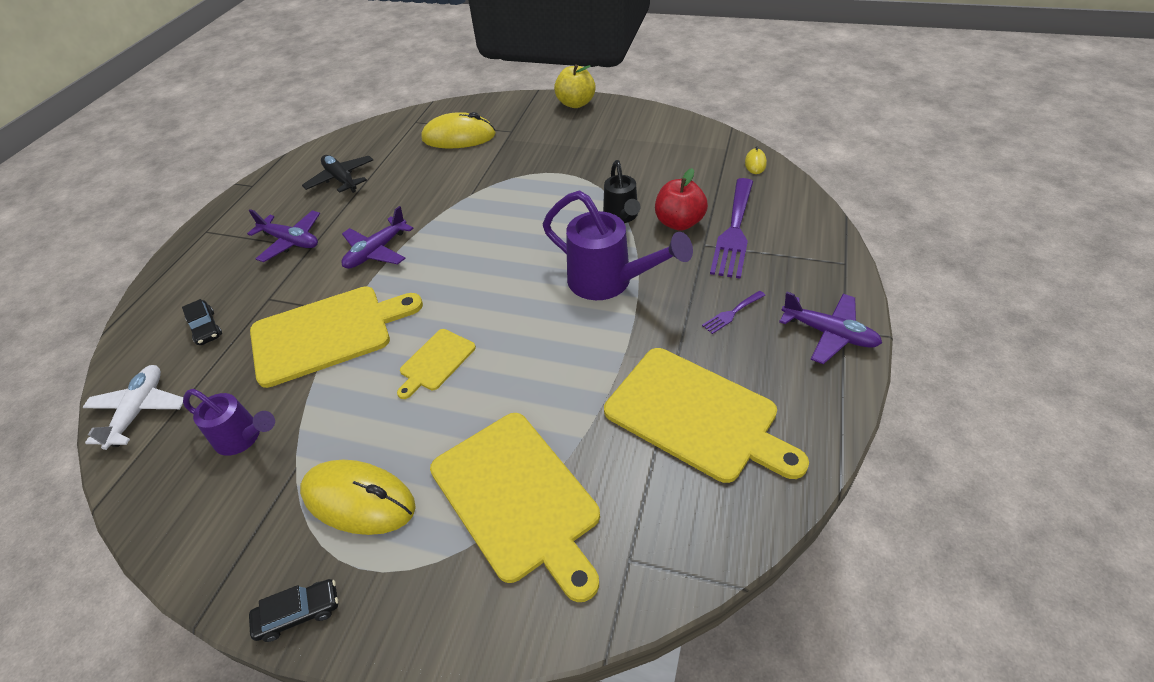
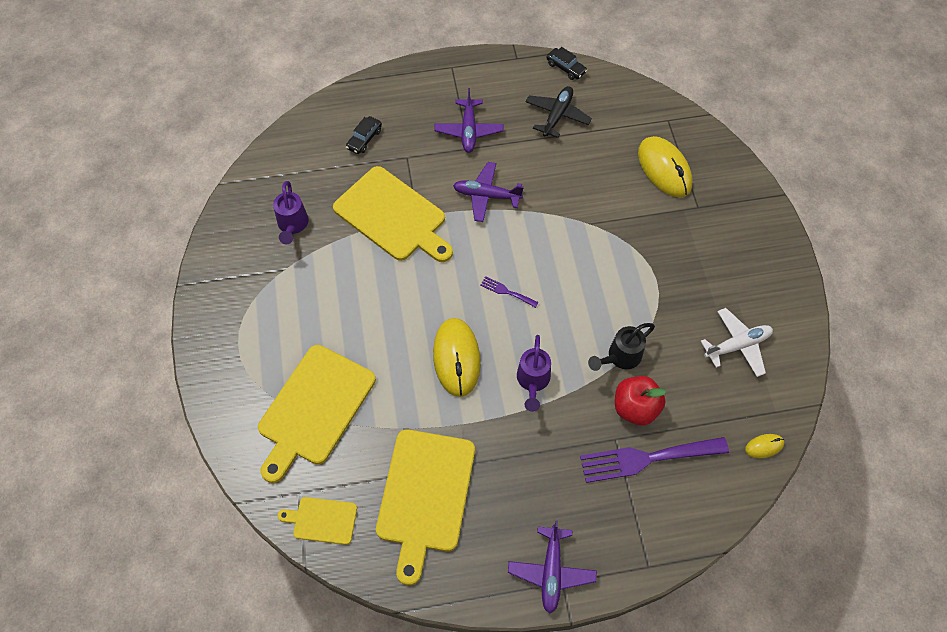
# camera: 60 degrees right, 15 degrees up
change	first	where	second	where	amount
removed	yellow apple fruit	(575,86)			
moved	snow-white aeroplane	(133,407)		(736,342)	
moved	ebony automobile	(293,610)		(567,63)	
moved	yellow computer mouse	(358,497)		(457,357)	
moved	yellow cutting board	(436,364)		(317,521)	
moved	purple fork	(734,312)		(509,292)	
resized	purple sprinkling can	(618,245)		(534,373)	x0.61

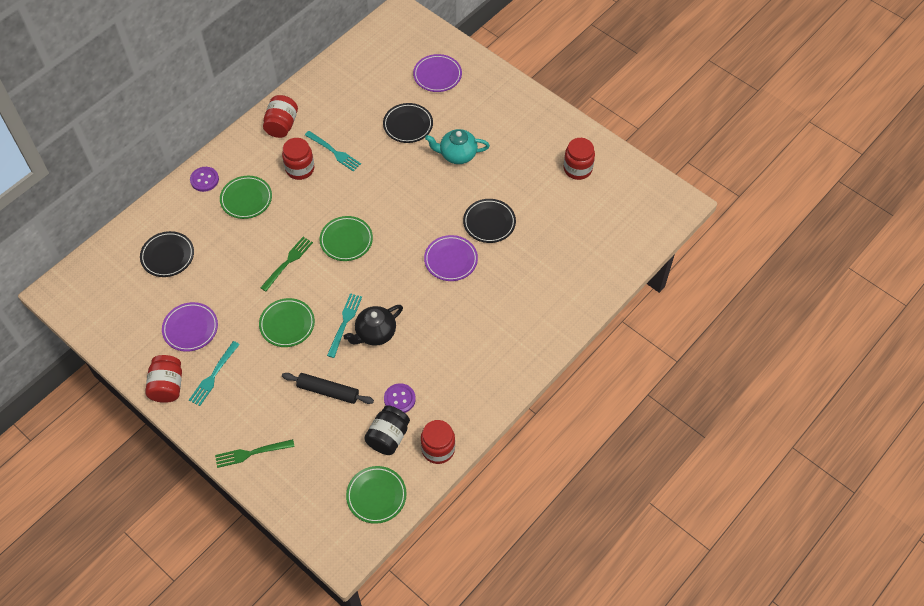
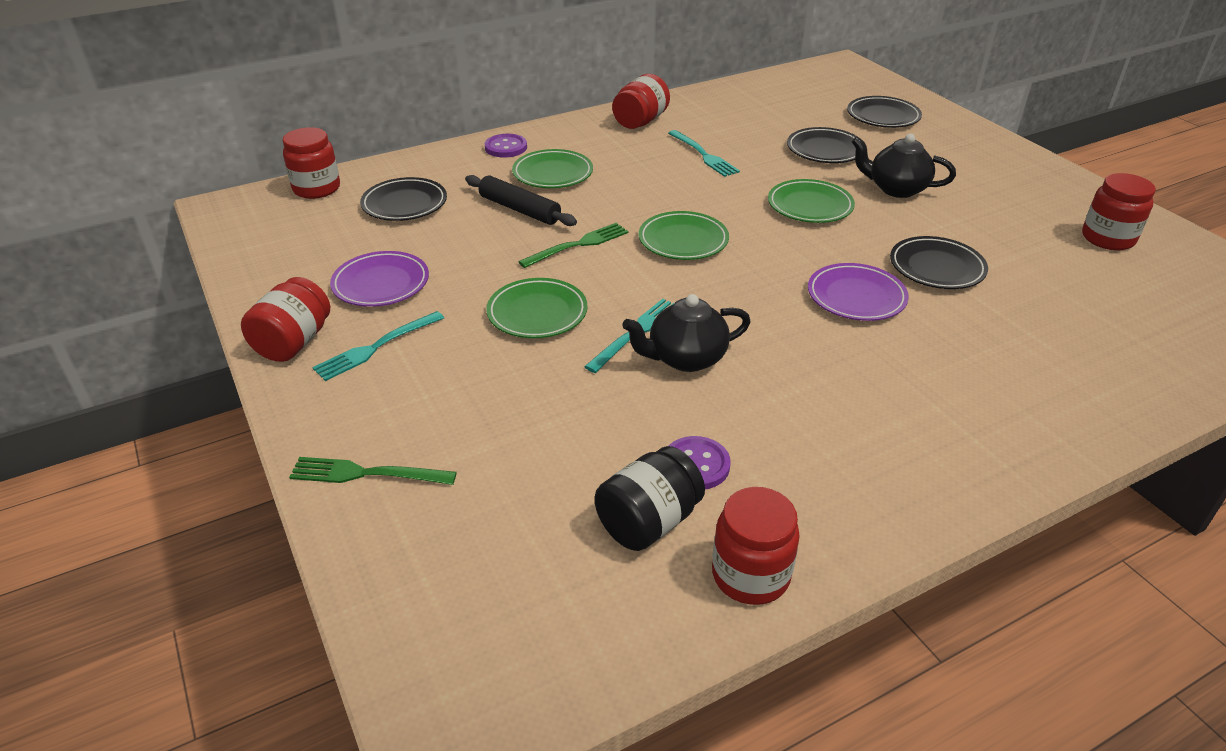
# camera: 20 degrees right, 20 degrees down
change	first	where	second	where	amount
moved	red preserve jar	(298,159)		(311,163)	
moved	ebony dough roller	(328,388)		(521,200)	
moved	emerald plate	(376,495)		(811,201)	
recoloured	purple plate	(437,73)	ebony plate	(884,112)	
recoloured	aqua tea pot	(457,146)	ebony tea pot	(904,166)	

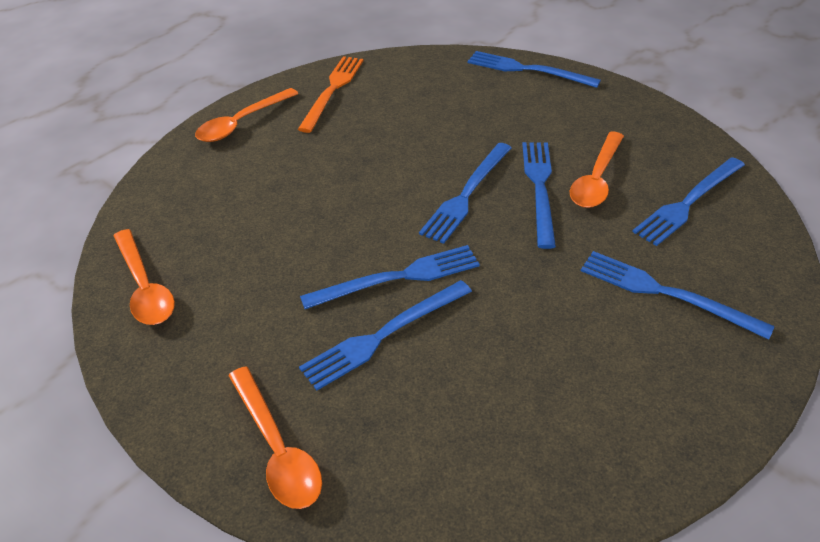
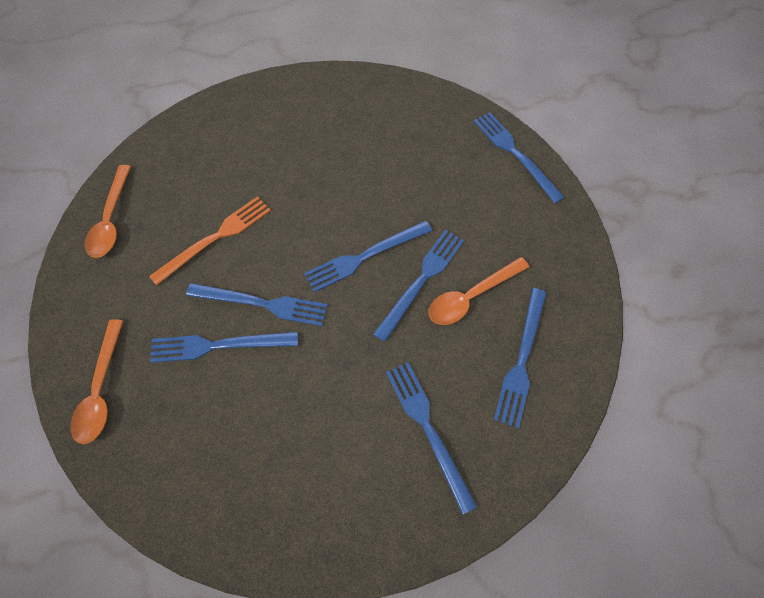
# camera: 30 degrees right, 20 degrees up
change	first	where	second	where	amount
removed	orange-coloured teaspoon	(247,115)			
moved	orange-coloured fork	(331,94)		(210,240)	
turned	blue fork	(688,201)		(520,358)	60 degrees counterclockwise

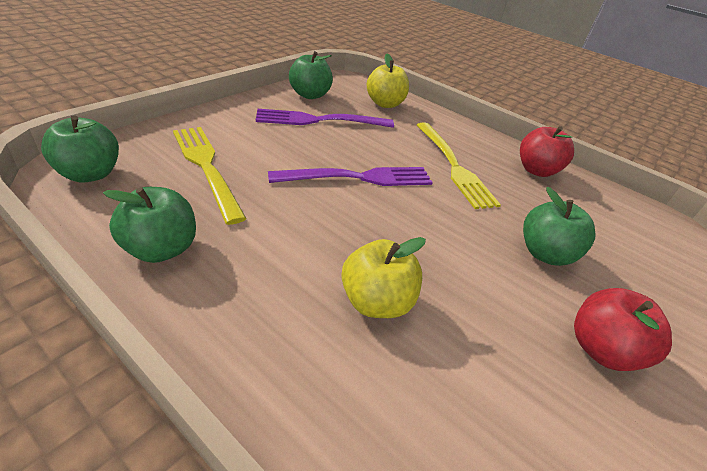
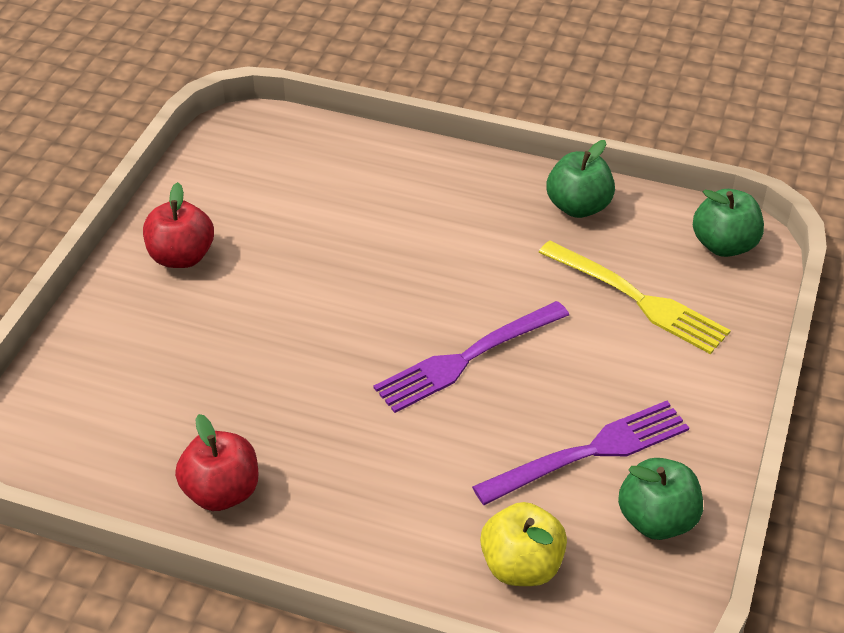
# camera: 165 degrees right, 5 degrees up
change	first	where	second	where	amount
removed	yellow apple fruit	(383,277)			
removed	yellow fork	(459,166)			
removed	emerald apple fruit	(559,226)			

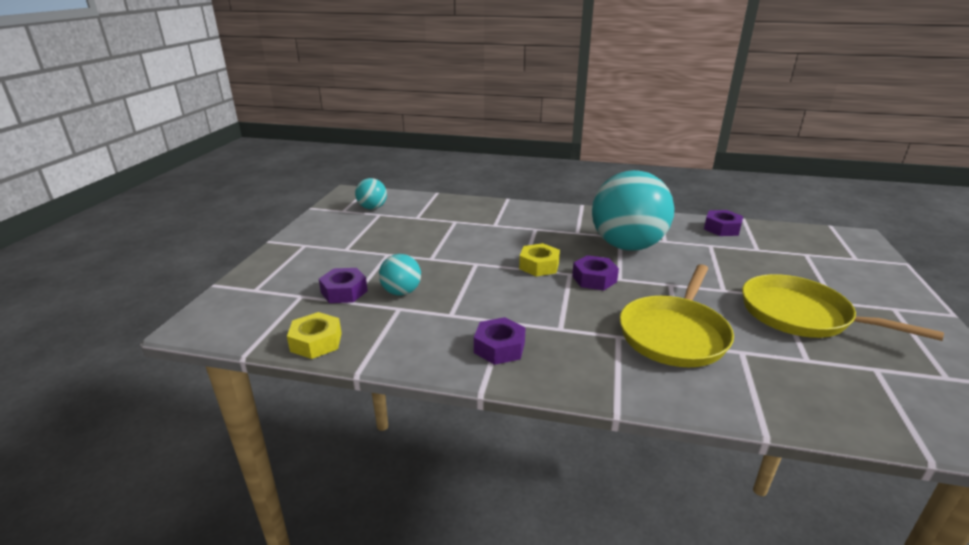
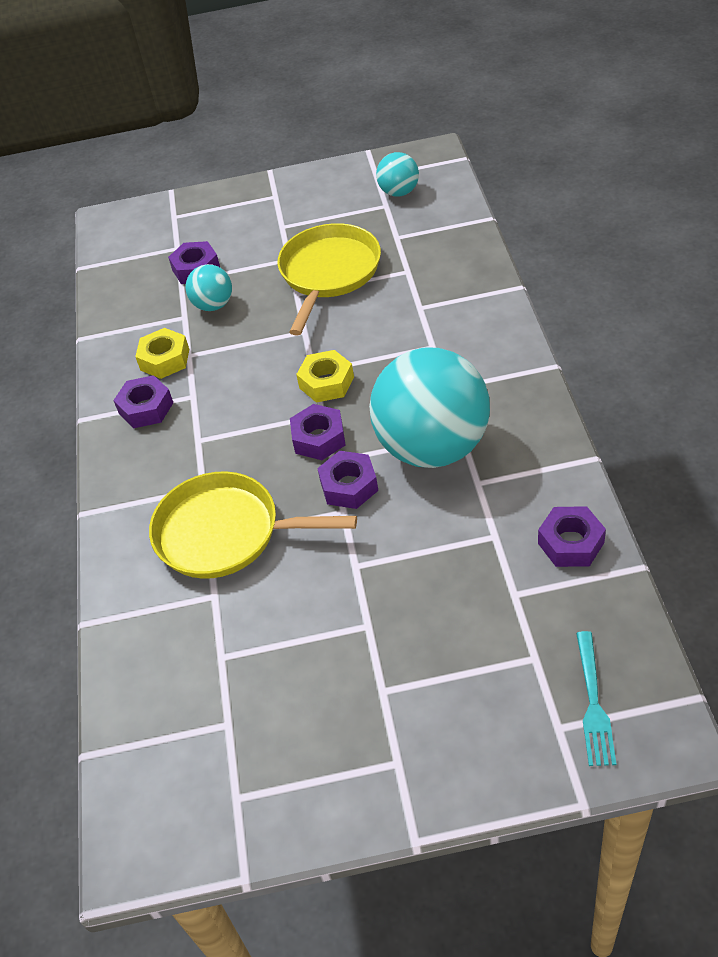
# camera: 75 degrees right, 20 degrees up
change	first	where	second	where	amount
added			purple hexagon nut	(347,480)	
added			aqua fork	(596,698)	
moved	yellow hexagon nut	(314,335)		(162,353)	
moved	yellow pan	(843,307)		(329,279)	

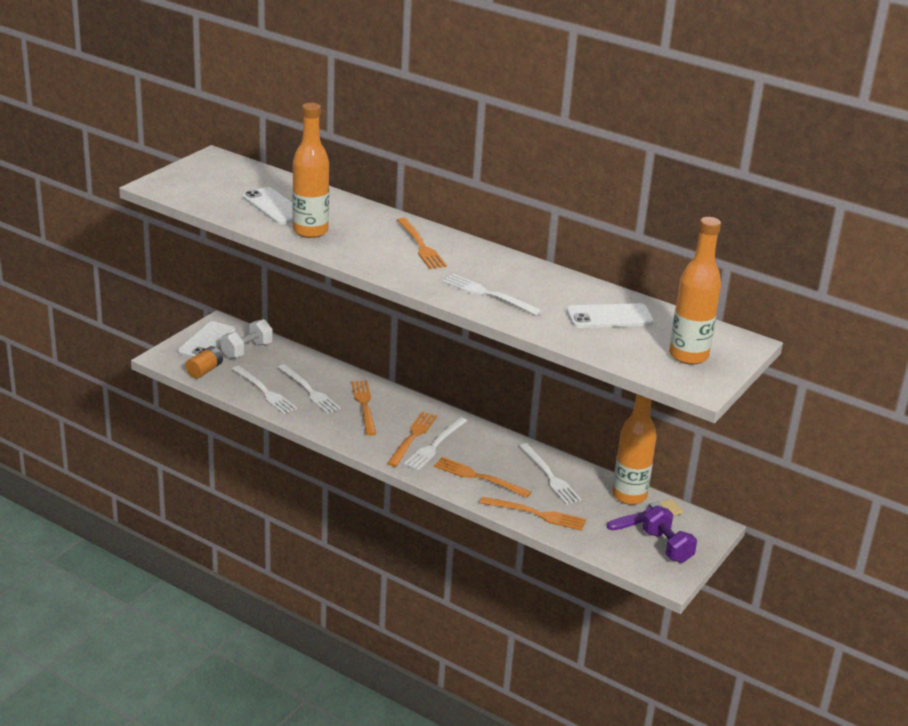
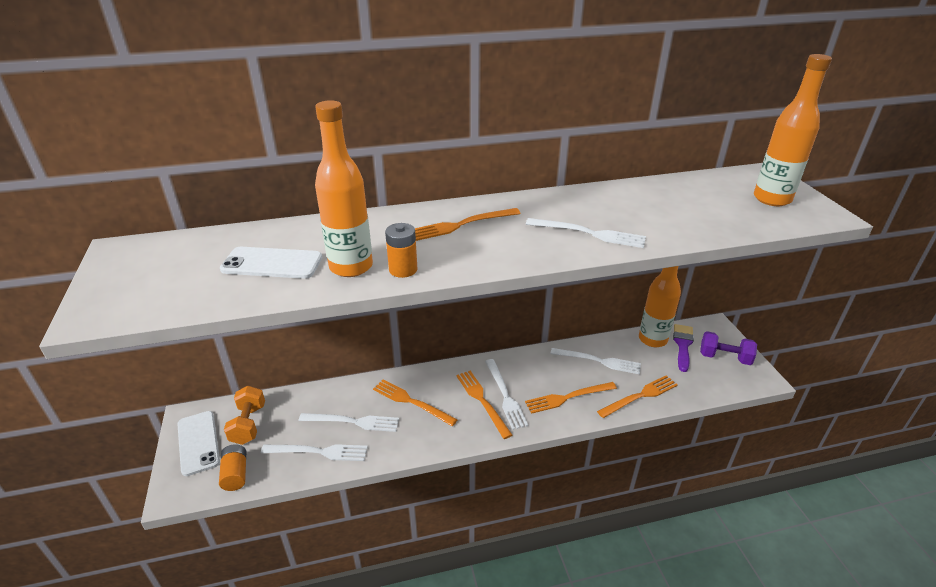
# camera: 45 degrees left, 5 degrees up
change	first	where	second	where	amount
removed	snow-white smartphone	(610,315)			
added			orange-coloured battery	(401,250)	
recoloured	snow-white dumbbell	(247,339)	orange-coloured dumbbell	(244,415)	
turned	orange-coloured fork	(422,243)		(468,224)	135 degrees clockwise
turned	snow-white fork	(492,295)		(586,233)	150 degrees counterclockwise

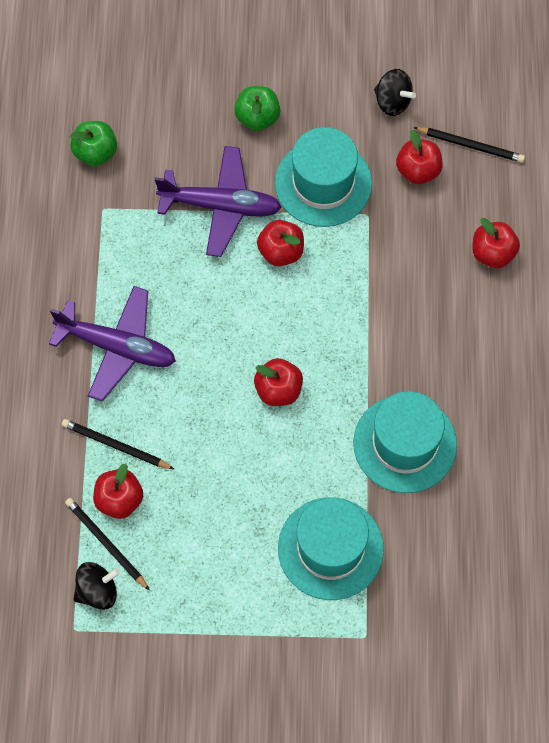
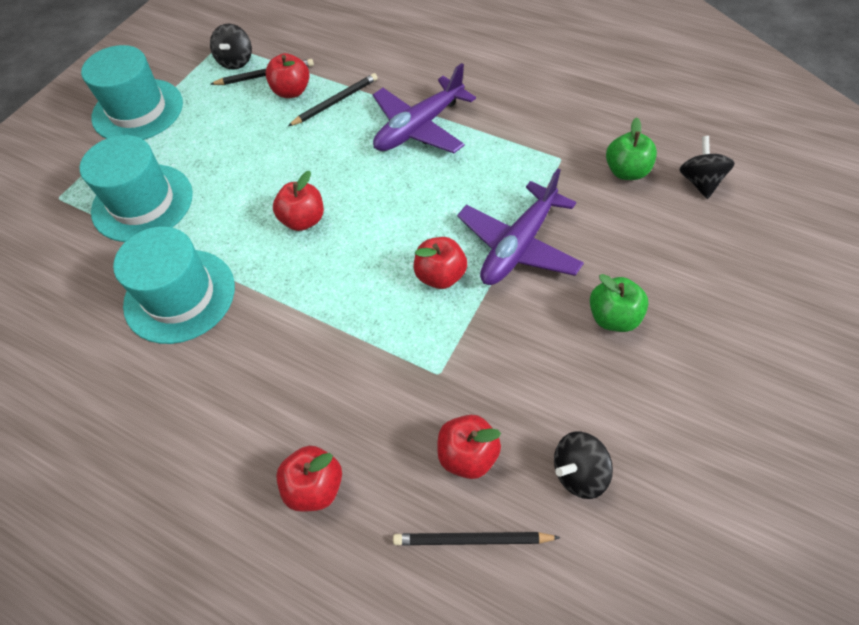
# camera: 120 degrees right, 10 degrees down
change	first	where	second	where	amount
added			ebony whirligig	(707,167)	
moved	aqua tall hat	(323,177)		(132,92)	
turned	ebony wooden pencil	(469,145)		(477,539)	45 degrees clockwise

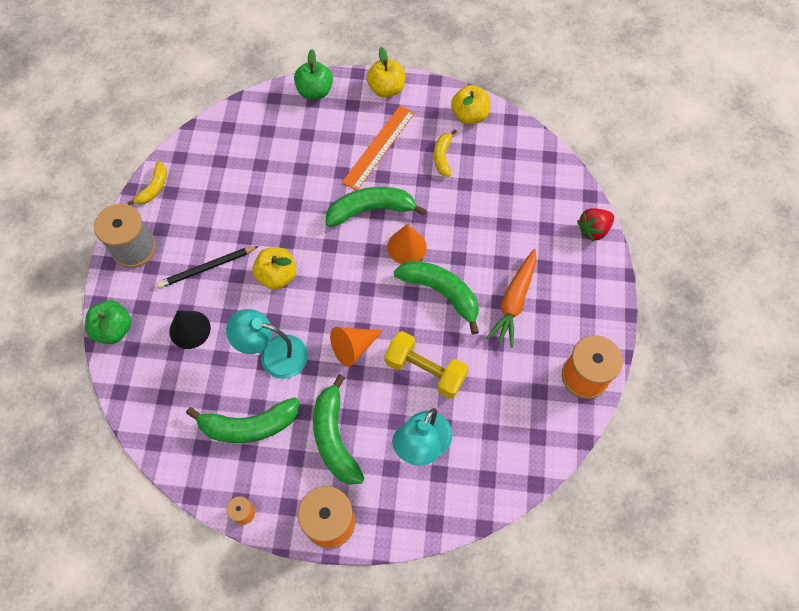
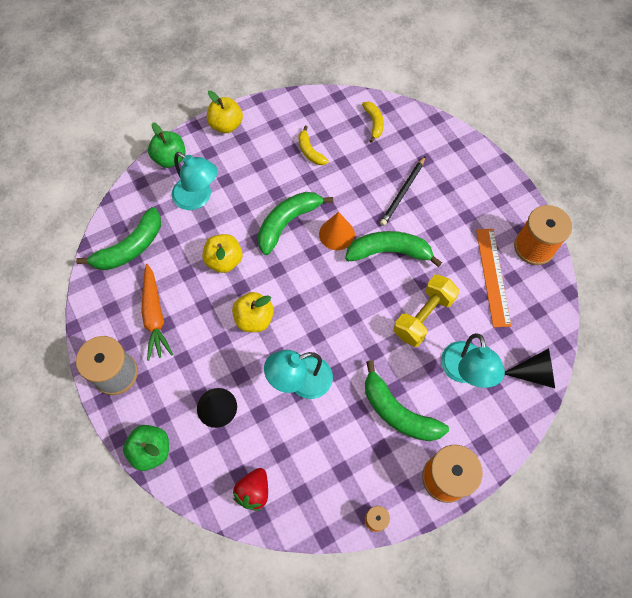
# camera: 35 degrees left, 0 degrees up
change	first	where	second	where	amount
removed	orange-coloured cone	(356,347)			
added			aqua desk lamp	(195,181)	
added			ebony cone	(530,368)	
moved	yellow banana fruit	(147,183)		(373,122)	
moved	ebony wooden pencil	(208,267)		(403,191)	
moved	emerald banana fruit	(242,420)		(118,238)	
moved	orange-coloured straightedge	(378,147)		(494,278)	
moved	yellow apple fruit	(470,104)		(222,253)	
moved	orange-coloured carrot	(511,298)		(157,312)	
moved	red strawberry	(595,225)		(250,489)	
turned	yellow dumbbell	(426,365)		(427,311)	45 degrees counterclockwise

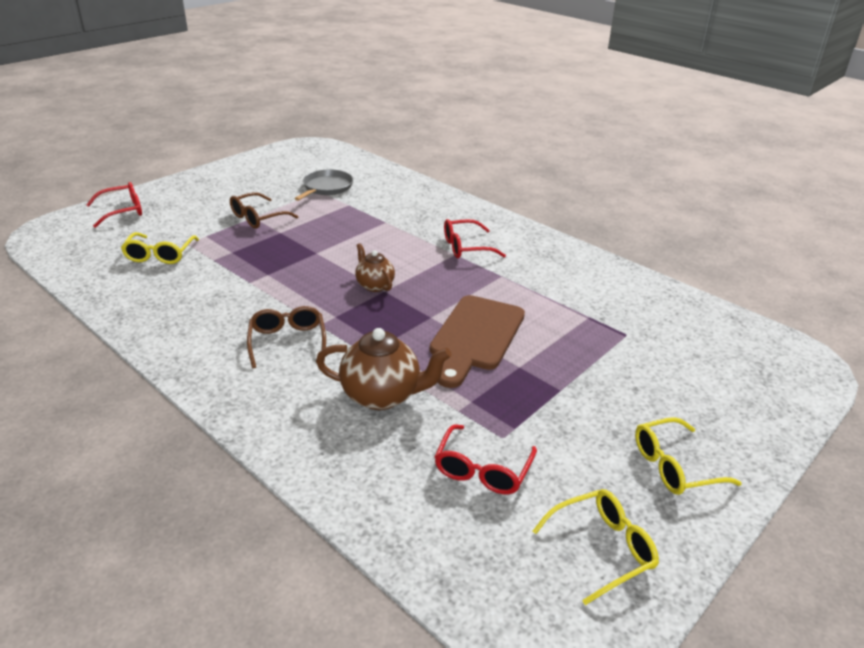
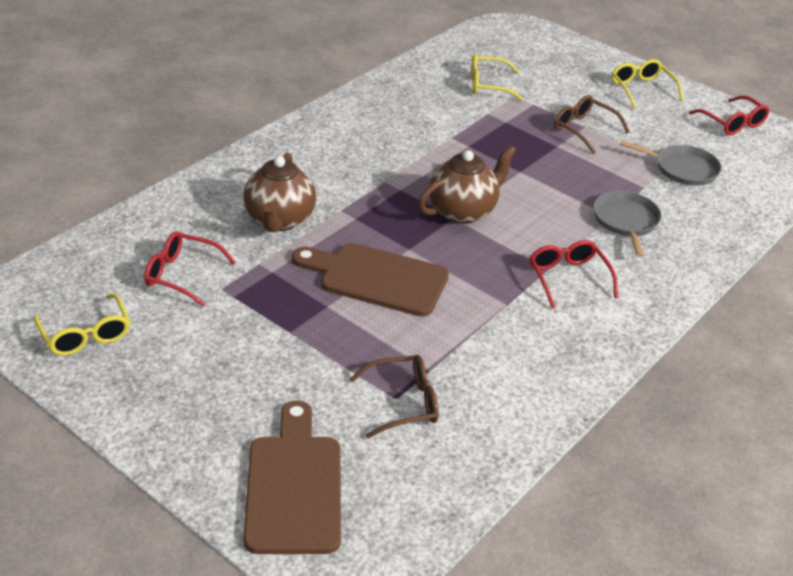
# camera: 85 degrees right, 5 degrees up
change	first	where	second	where	amount
added			russet cutting board	(292,477)	
added			ash-grey pan	(627,224)	
moved	red glasses	(114,205)		(729,115)	
moved	russet glasses	(286,337)		(394,396)	
moved	yellow glasses	(688,456)		(647,84)	
resized	russet tea pot	(375,267)		(467,184)	x1.64

